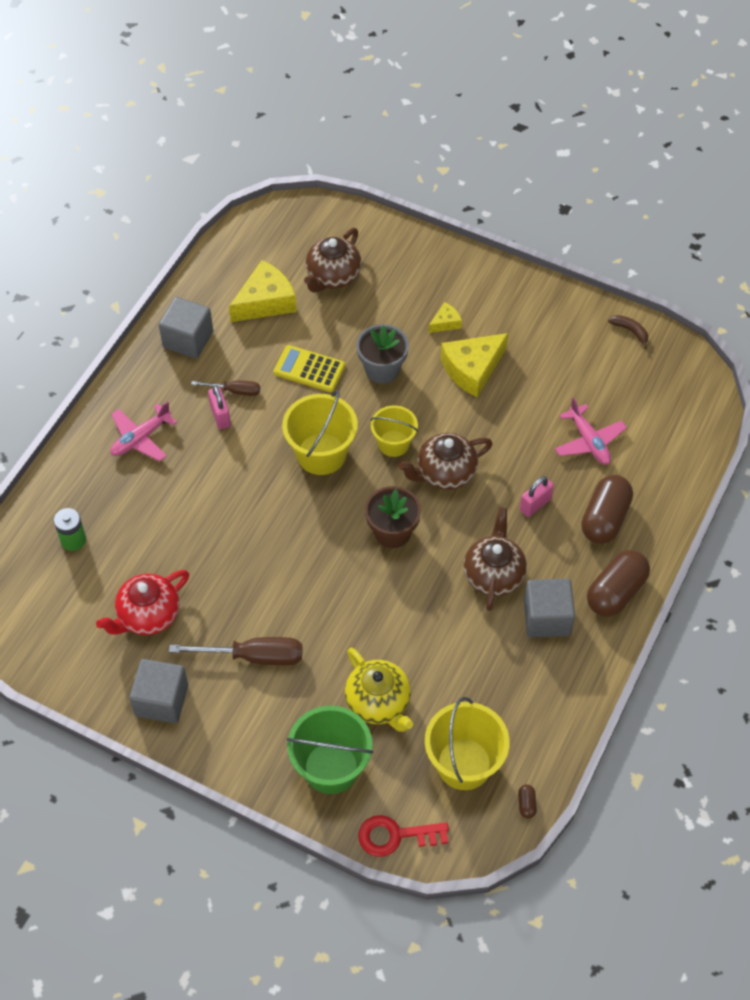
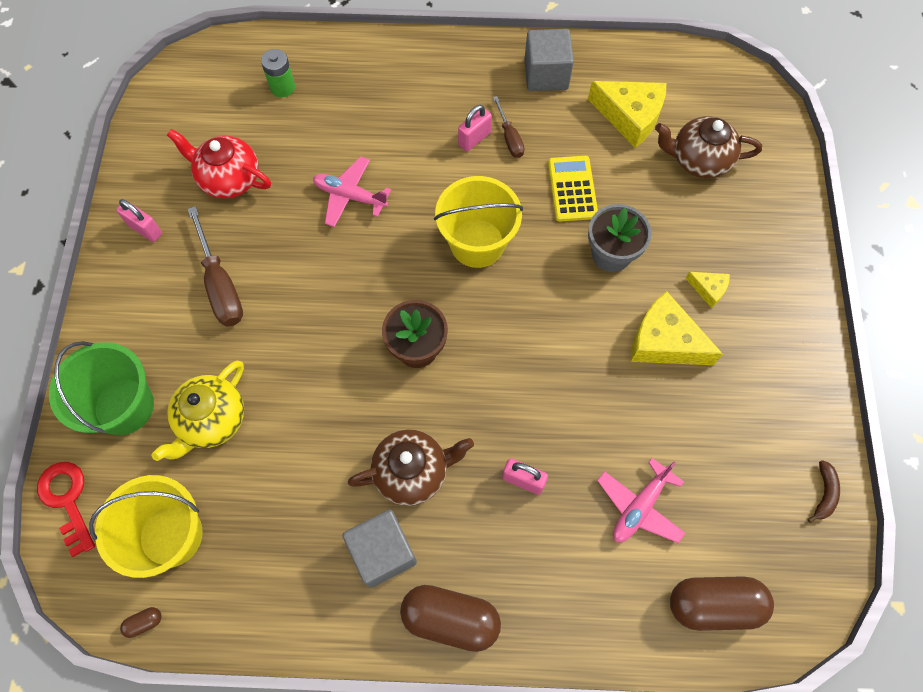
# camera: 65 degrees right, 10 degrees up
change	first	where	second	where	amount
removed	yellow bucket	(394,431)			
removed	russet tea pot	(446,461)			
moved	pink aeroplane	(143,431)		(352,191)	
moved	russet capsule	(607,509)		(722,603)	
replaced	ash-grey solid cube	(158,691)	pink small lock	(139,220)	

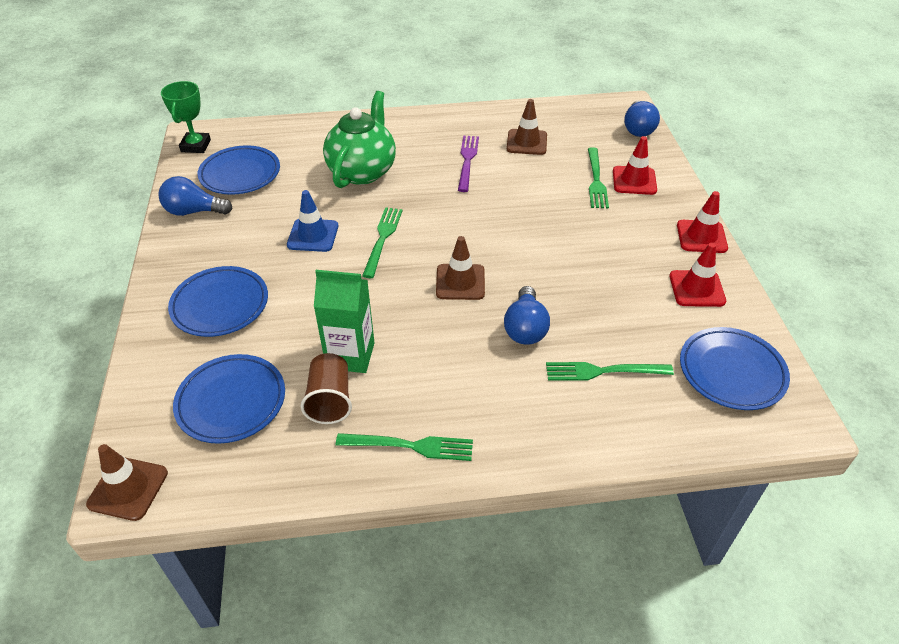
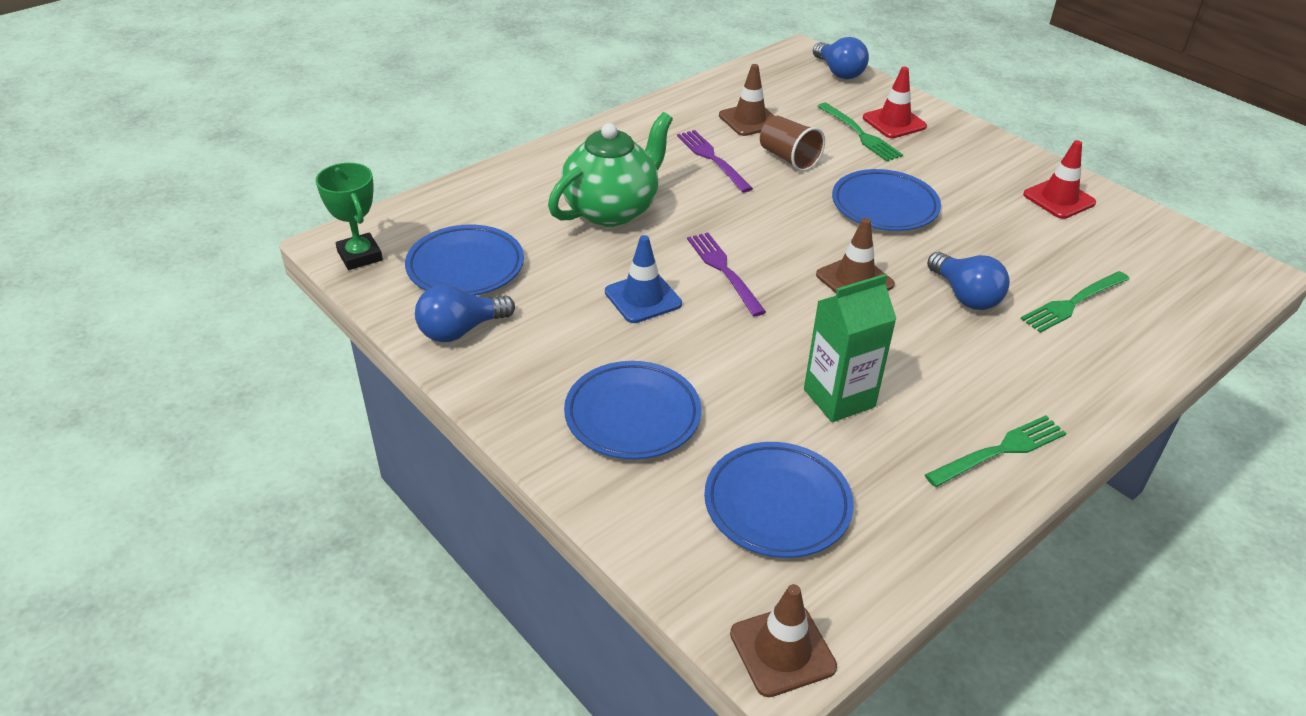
# camera: 35 degrees left, 5 degrees down
change	first	where	second	where	amount
removed	red traffic cone	(702,222)			
moved	russet beaker	(326,388)		(792,144)	
moved	blue plate	(735,368)		(886,200)	
recoloured	emerald fork	(382,242)	purple fork	(726,274)	
turned	emerald tea pot	(359,139)		(610,169)	60 degrees clockwise

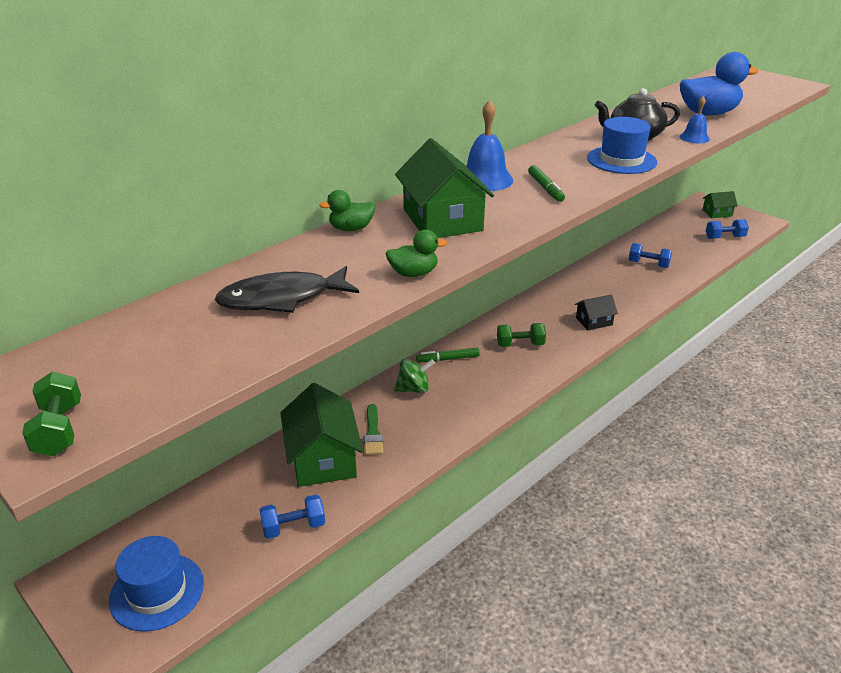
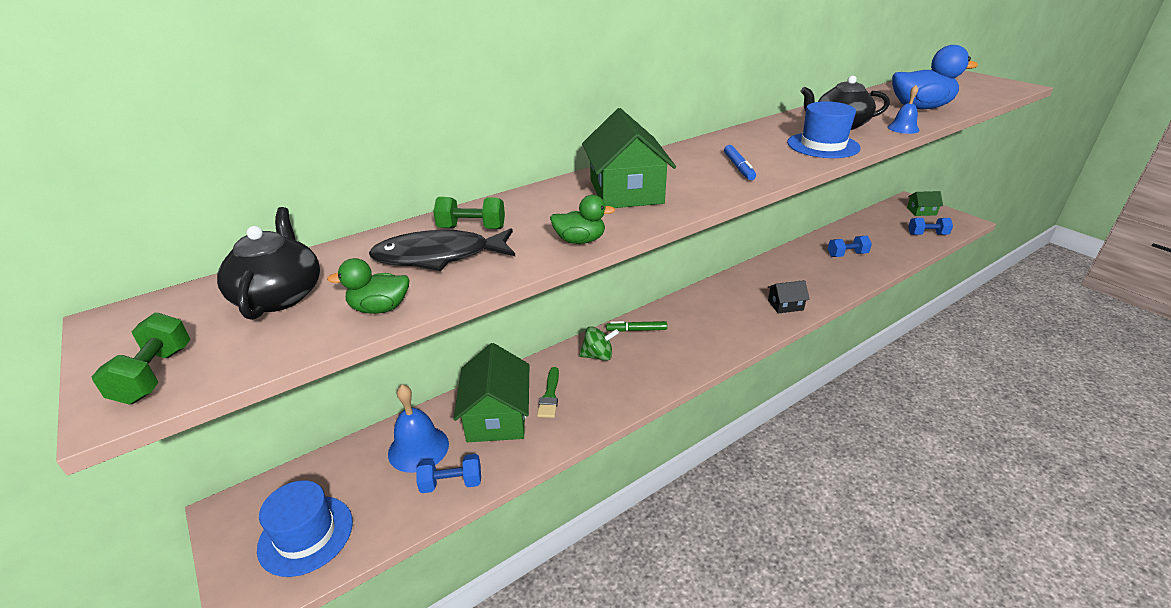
# camera: 10 degrees right, 0 degrees up
change	first	where	second	where	amount
added			ebony tea pot	(268,263)	
moved	emerald duck	(347,210)		(368,286)	
moved	blue hand bell	(490,145)		(418,428)	
moved	emerald dumbbell	(521,335)		(469,213)	
recoloured	emerald marker pen	(546,183)	blue marker pen	(740,162)	
turned	blue dumbbell	(650,255)		(850,246)	45 degrees counterclockwise

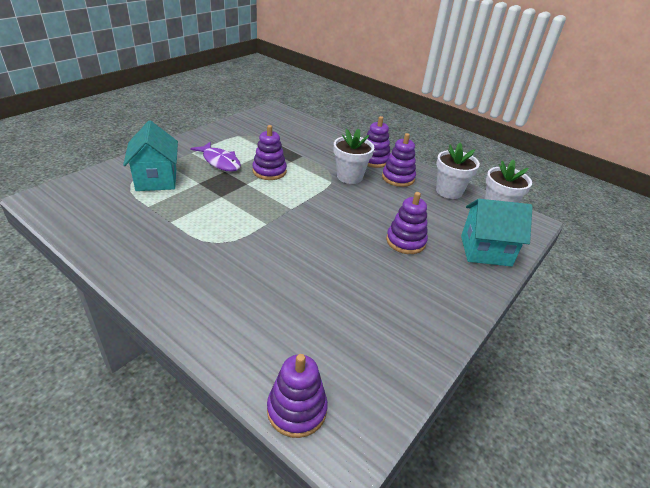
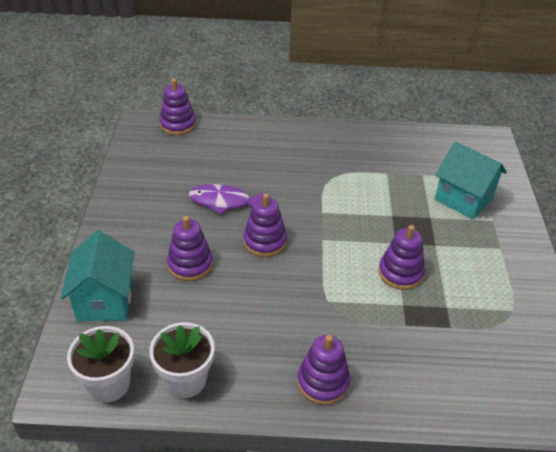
# camera: 145 degrees right, 5 degrees up
change	first	where	second	where	amount
removed	snow-white flower pot	(354,156)			
moved	purple fish figure	(215,157)		(228,199)	
moved	purple ring stacker	(399,160)		(265,225)	
turned	aqua house	(497,233)		(97,276)	60 degrees counterclockwise

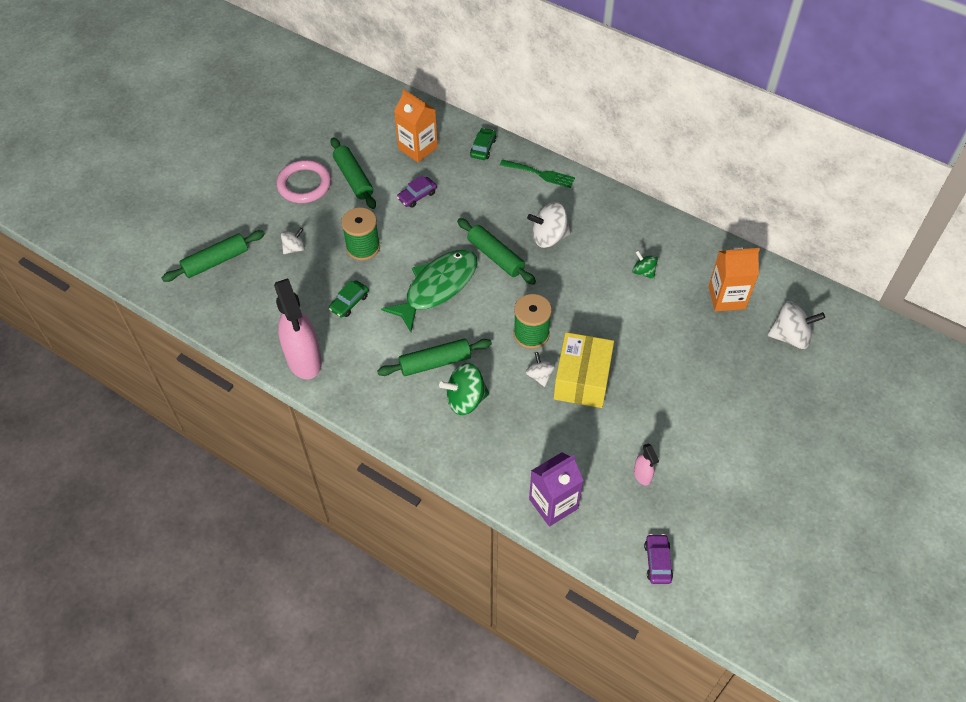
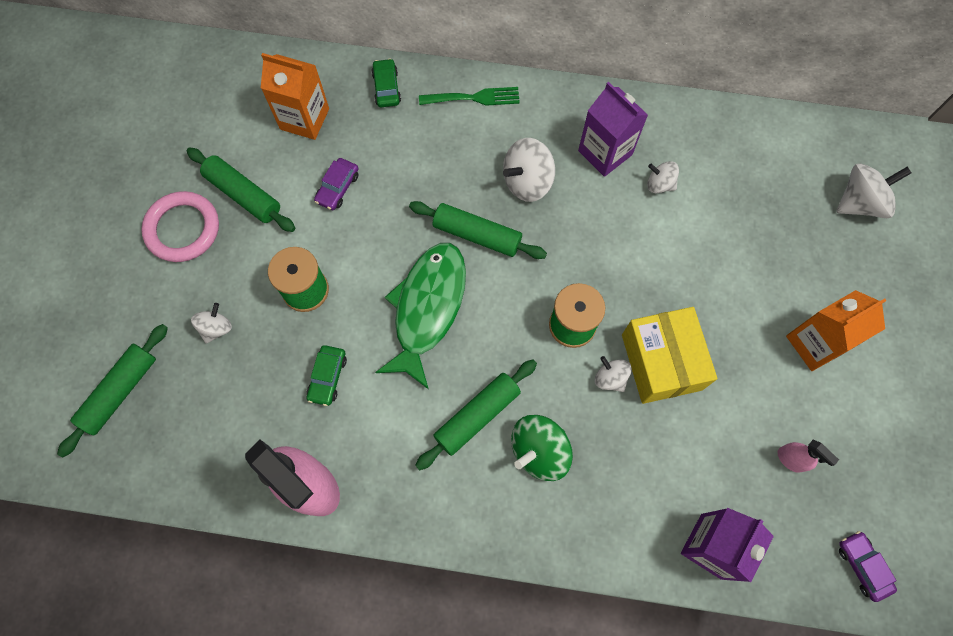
# camera: 25 degrees left, 15 degrees up
change	first	where	second	where	amount
added			purple carton	(613,129)	
moved	orange-coloured carton	(734,279)		(836,330)	
recoloured	emerald whirligig	(645,264)	snow-white whirligig	(663,177)	

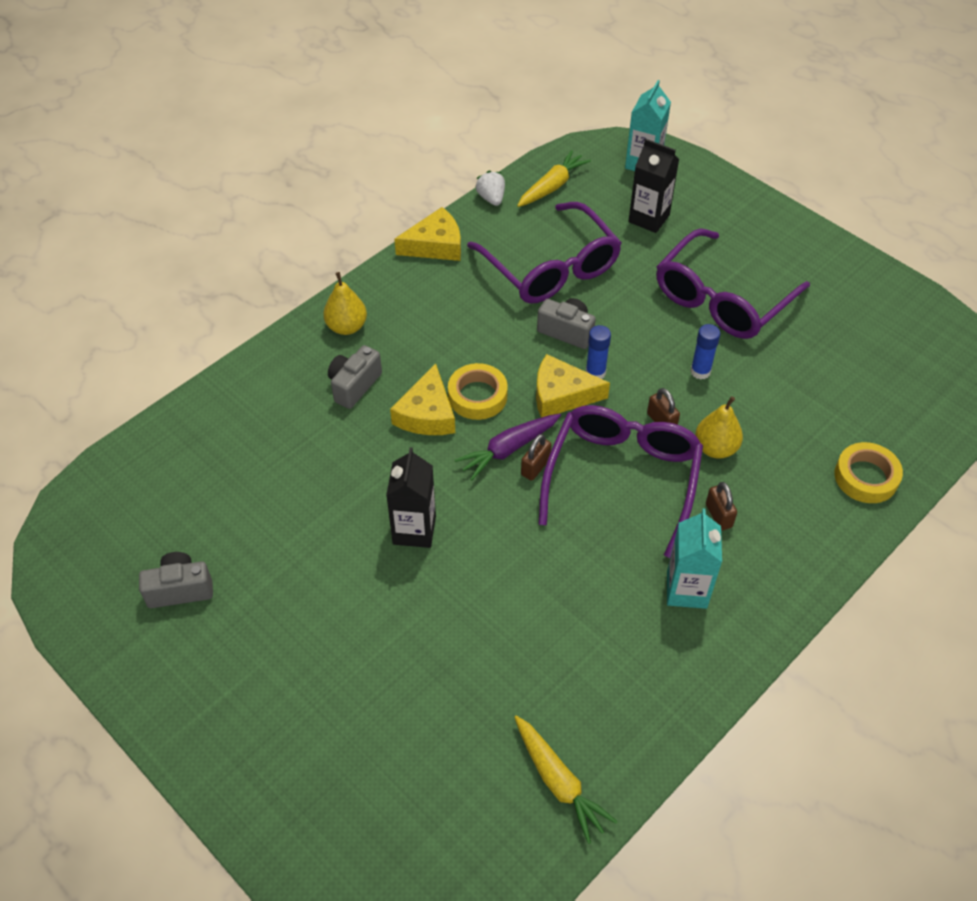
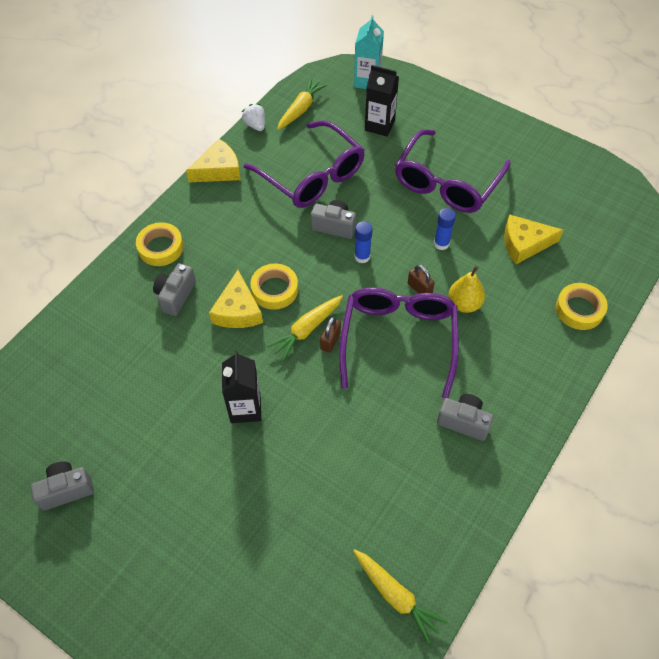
# camera: 10 degrees left, 5 degrees up
change	first	where	second	where	amount
removed	russet small lock	(721,506)			
moved	yellow piece of cheese	(573,385)		(533,239)	
replaced	yellow toy pear	(345,303)	yellow roll of tape	(160,244)	
replaced	aqua carton	(694,558)	ash-grey camera	(465,417)	
recoloured	purple carrot	(508,446)	yellow carrot	(305,328)	

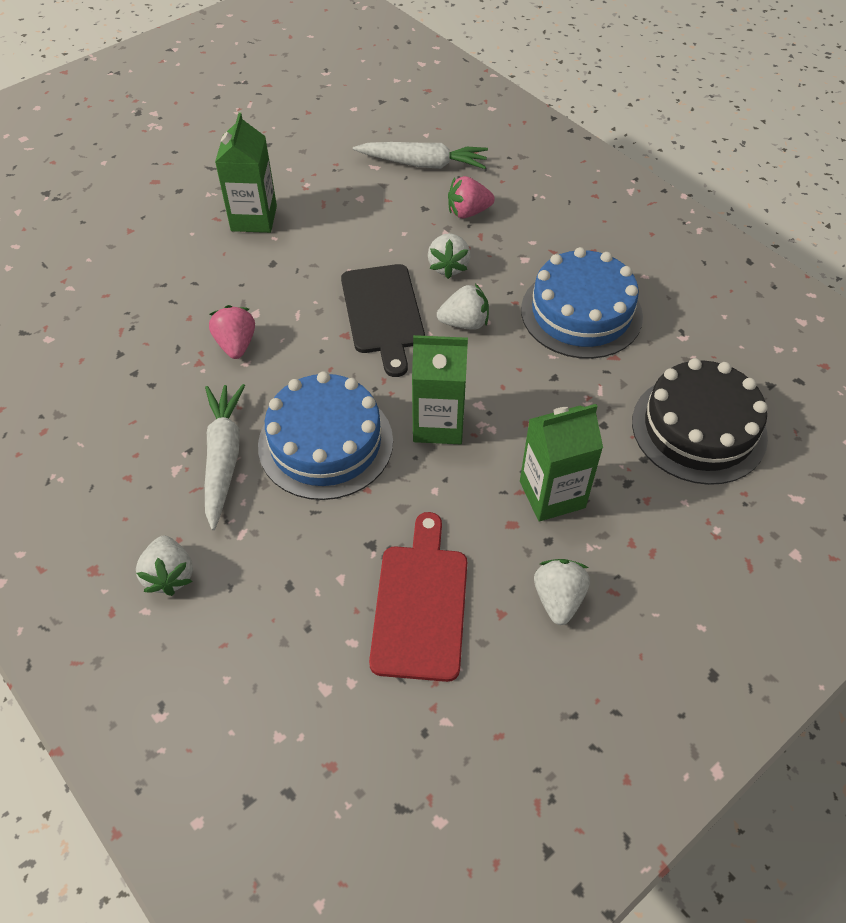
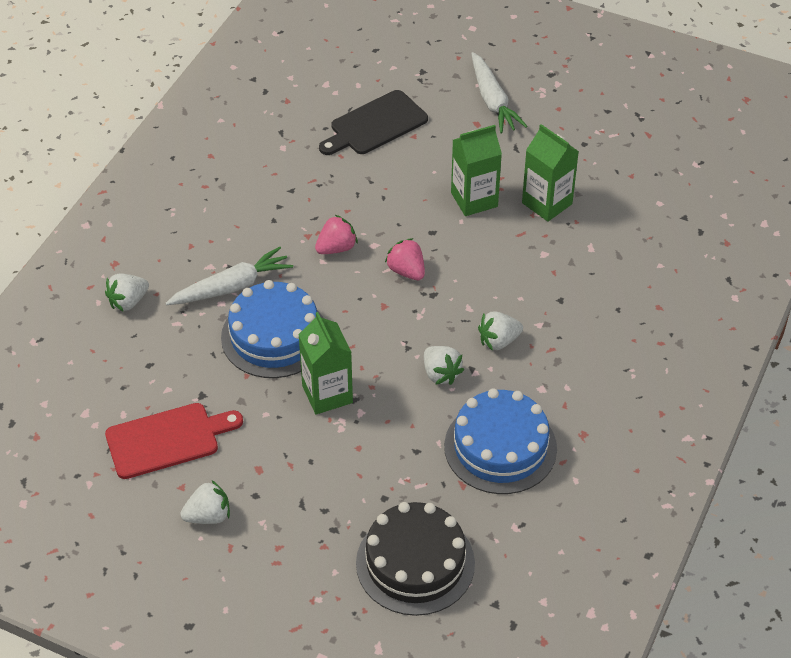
# camera: 65 degrees right, 5 degrees down
change	first	where	second	where	amount
moved	ebony cutting board	(383,320)		(373,122)	
moved	snow-white carrot	(420,155)		(499,92)	
moved	pink strawberry	(471,197)		(405,259)	
moved	emerald carton	(561,463)		(550,173)	

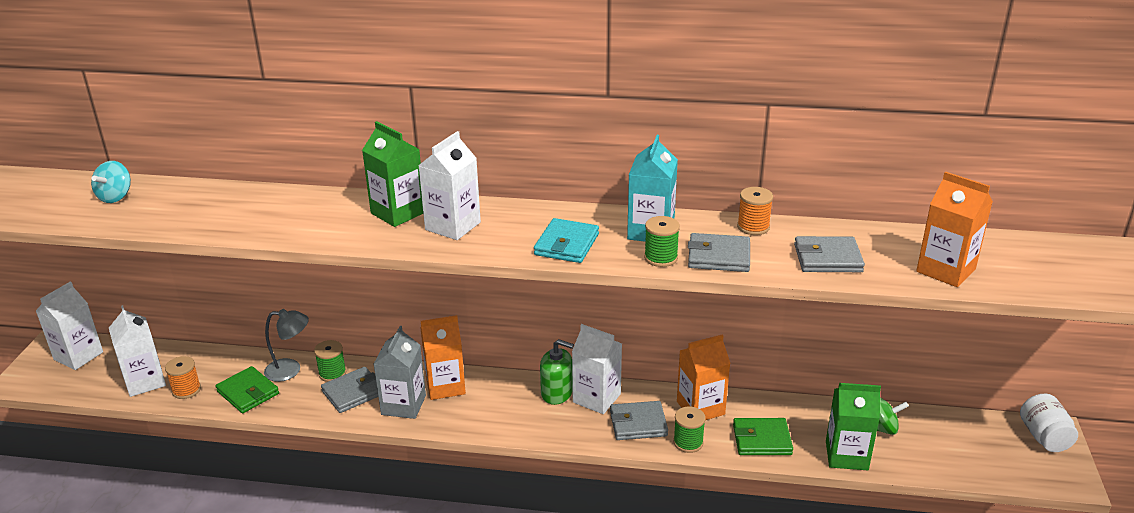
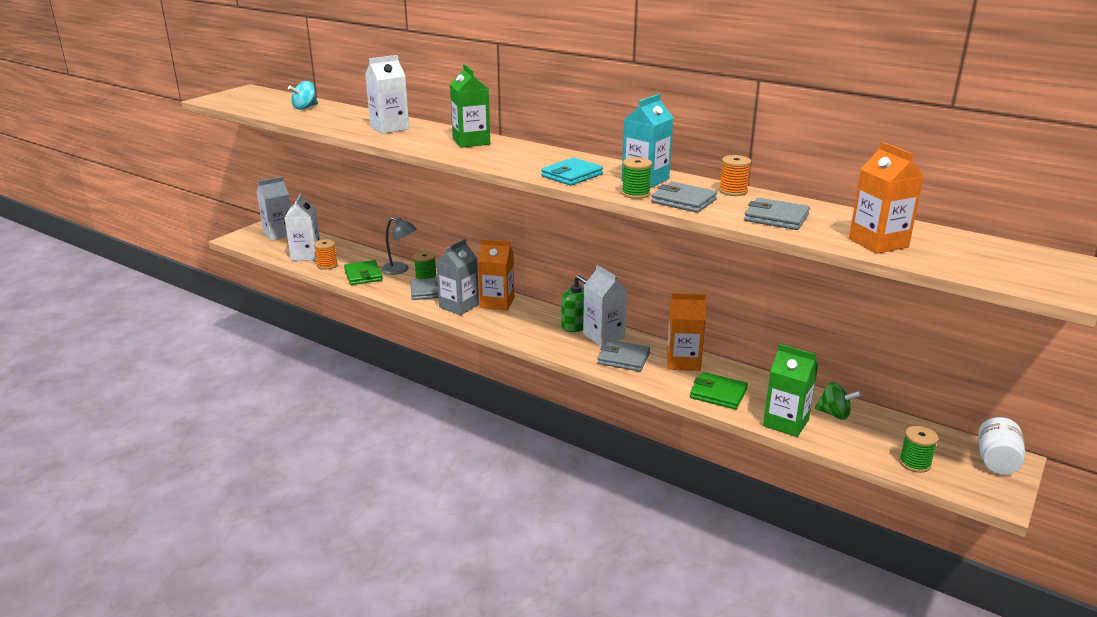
# camera: 25 degrees right, 5 degrees down
change	first	where	second	where	amount
moved	snow-white carton	(449,185)		(387,94)	
moved	emerald spool	(689,429)		(918,449)	

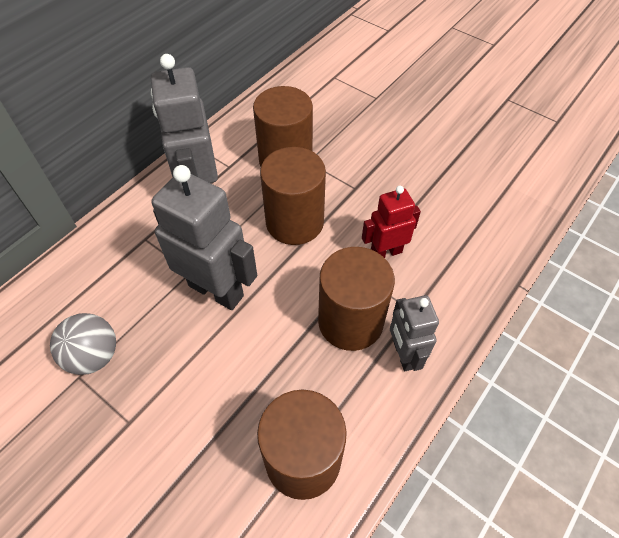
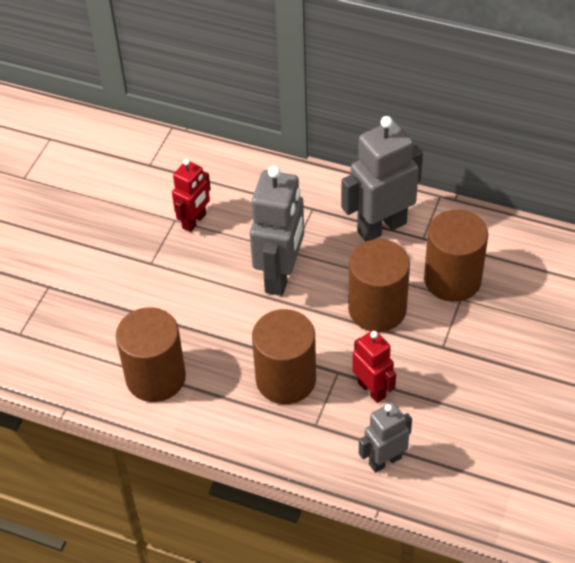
# camera: 75 degrees right, 5 degrees down
change	first	where	second	where	amount
moved	ash-grey toy robot	(414,333)		(385,437)	
replaced	ash-grey ball	(83,344)	red toy robot	(191,195)	

